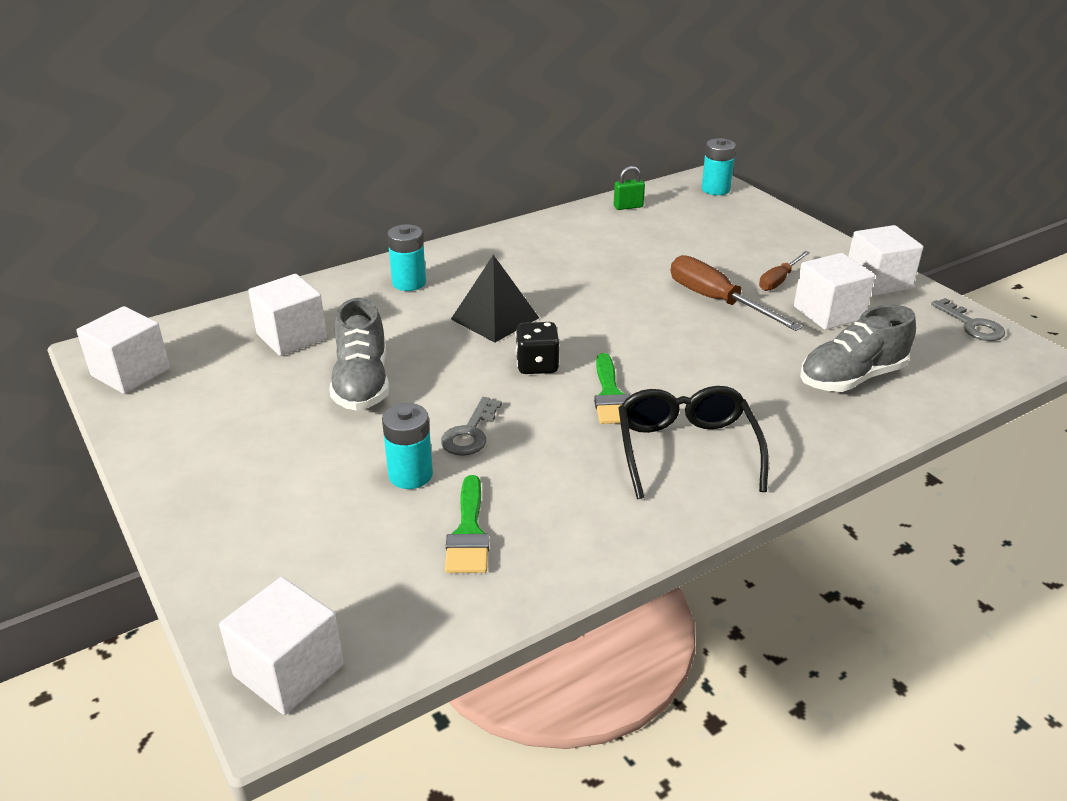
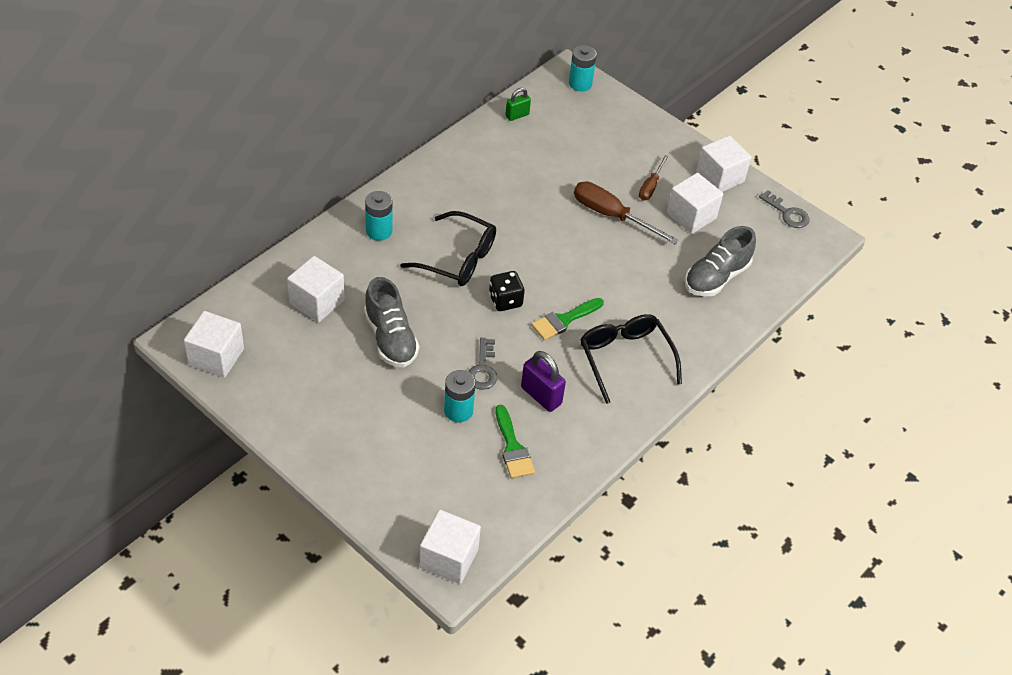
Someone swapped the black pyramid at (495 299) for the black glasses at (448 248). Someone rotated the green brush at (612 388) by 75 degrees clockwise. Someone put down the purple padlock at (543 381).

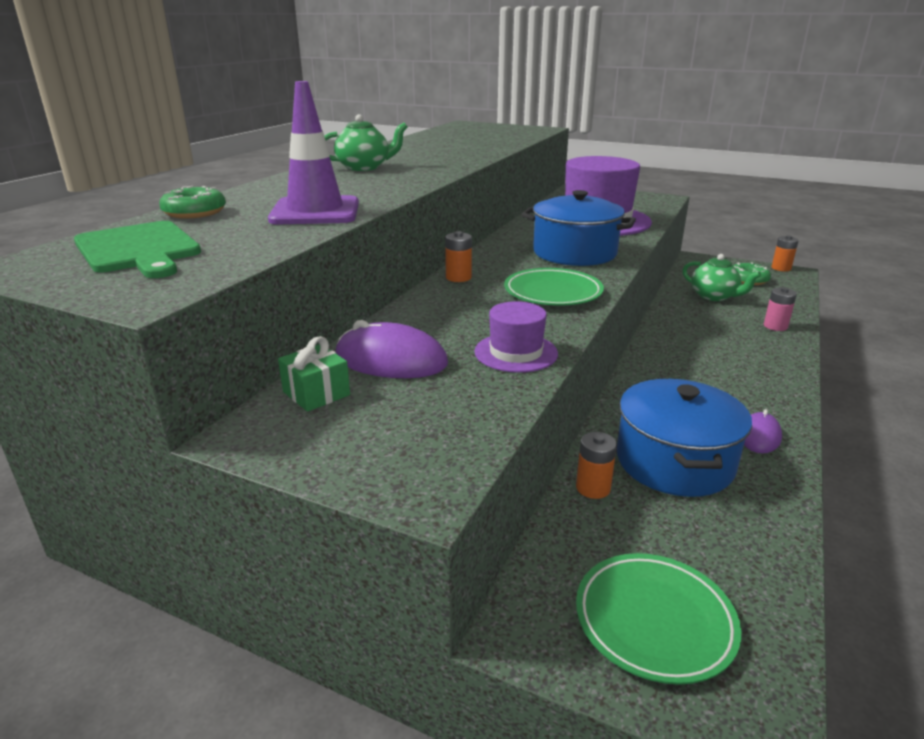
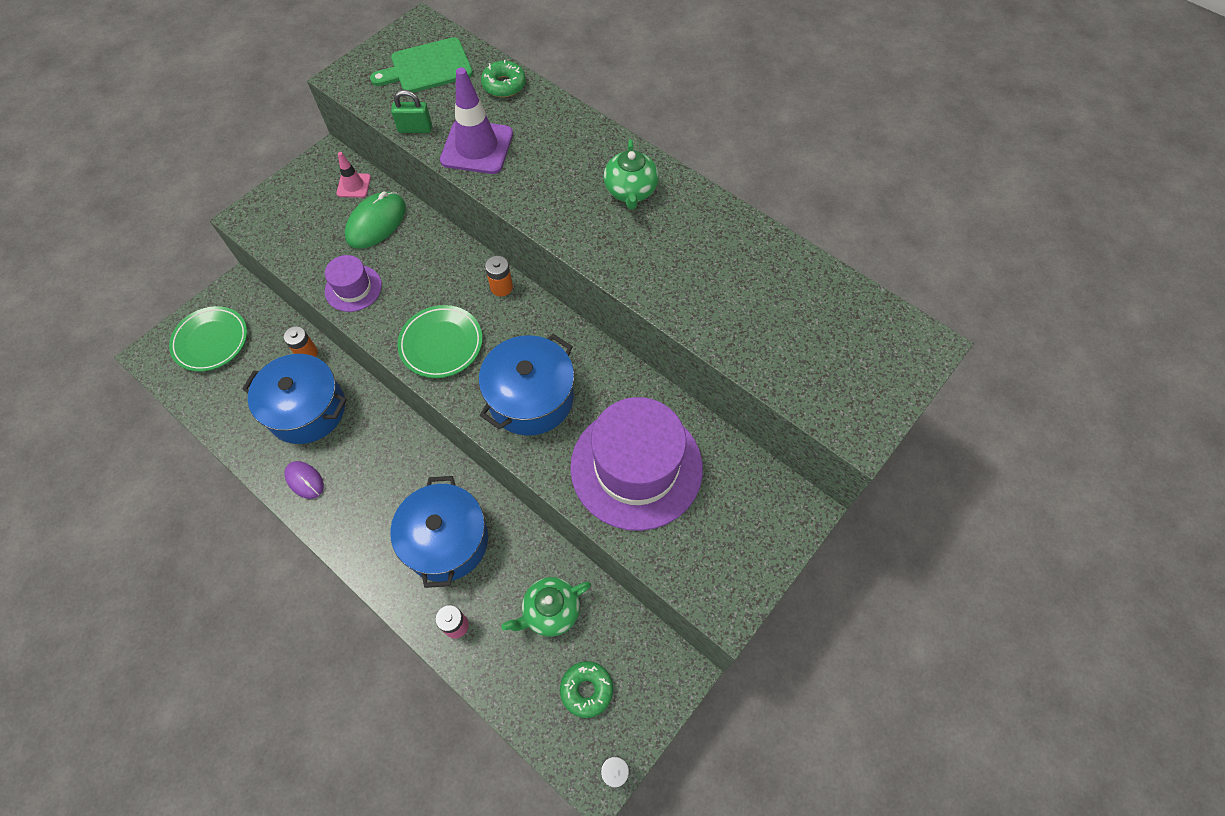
Someone swapped the green gift at (314 374) for the pink traffic cone at (353 175). Someone repainted the purple mouse at (391 349), which became the green mouse at (375 220). Someone put down the blue pot at (439 532). Someone put down the green padlock at (411 111).

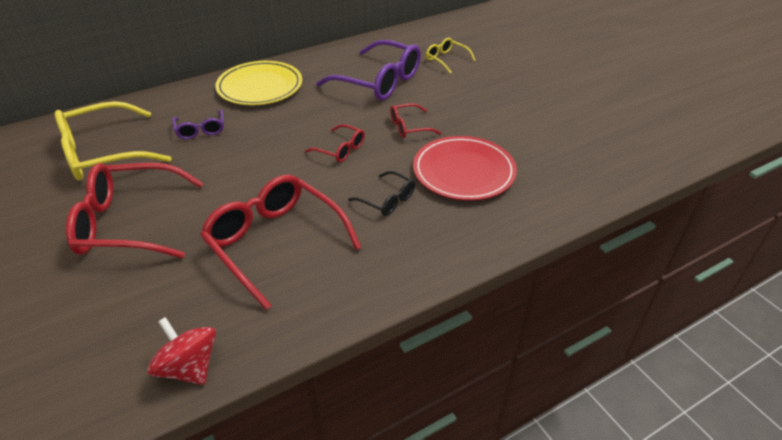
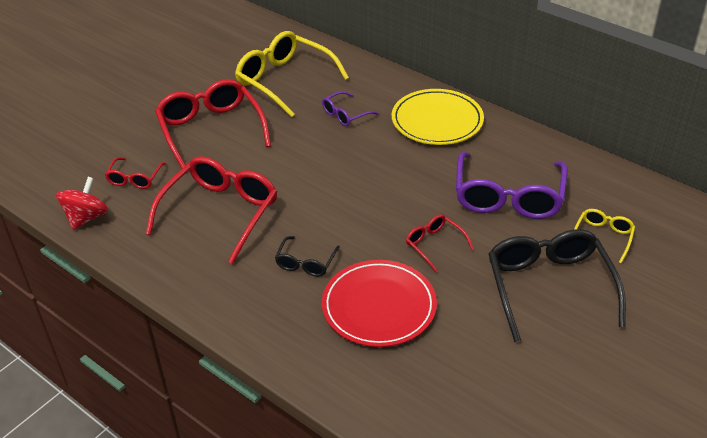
Someone carried the red glasses from (335 143) to (135 173). Someone put down the black glasses at (557 285).

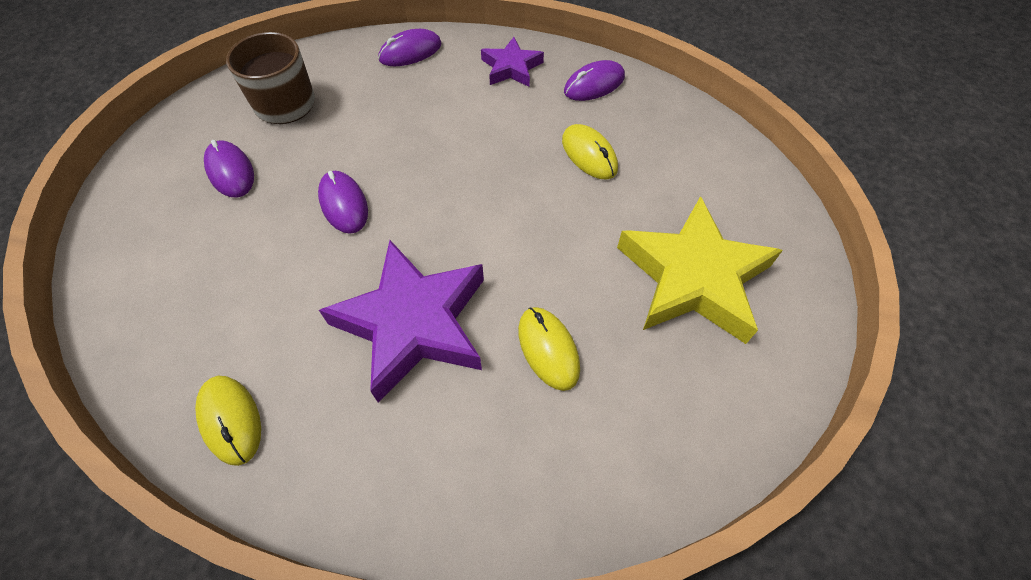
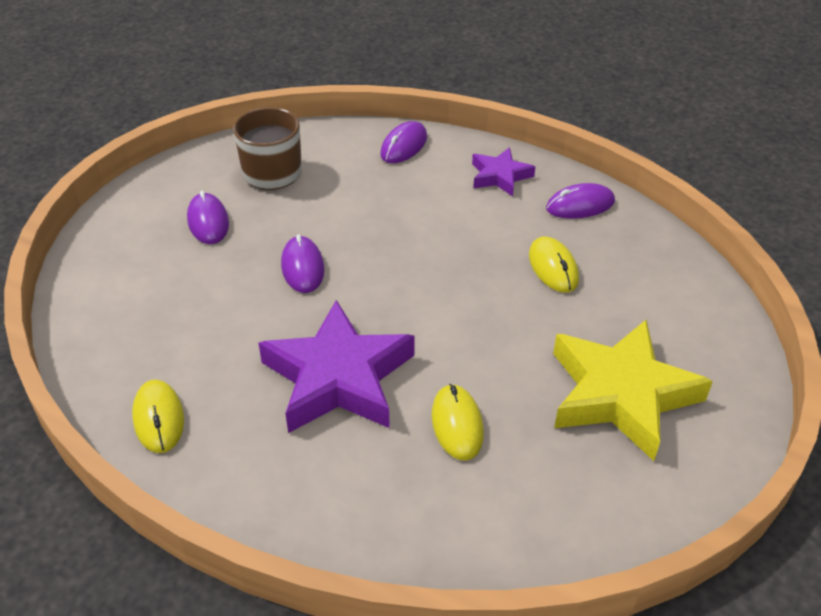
Someone rotated the purple mouse at (410 47) by 45 degrees counterclockwise.

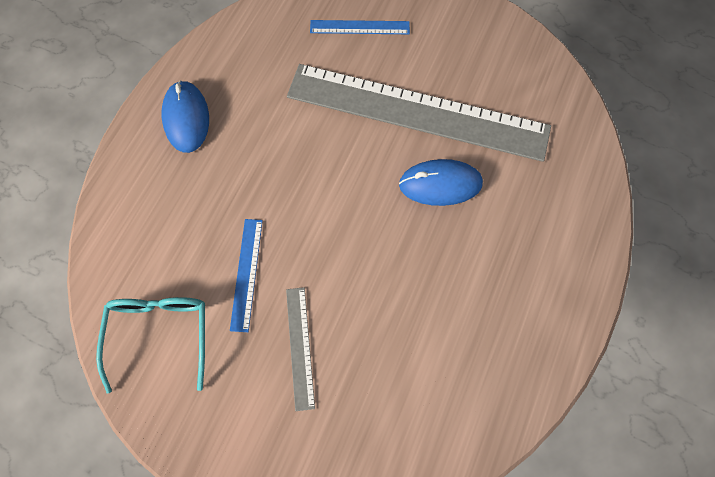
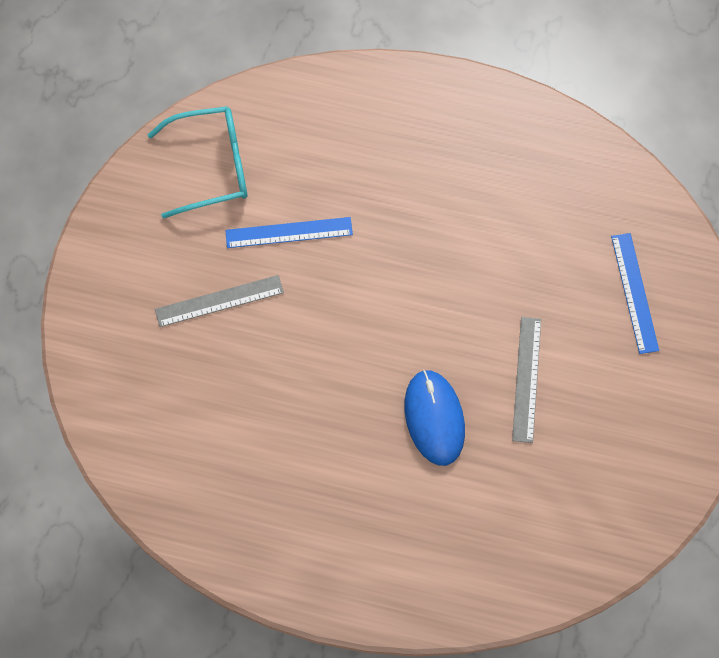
Someone took away the blue mouse at (185 116). Someone scaled the grey ruler at (419 113) by 0.40.

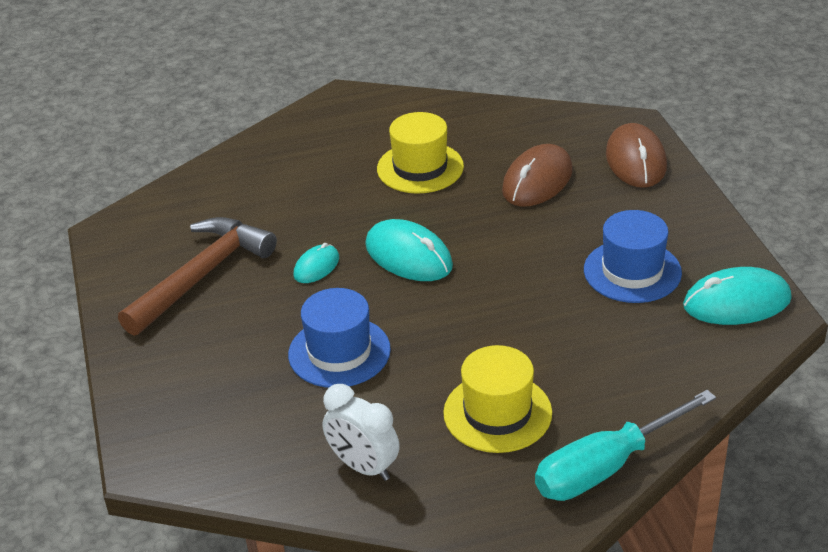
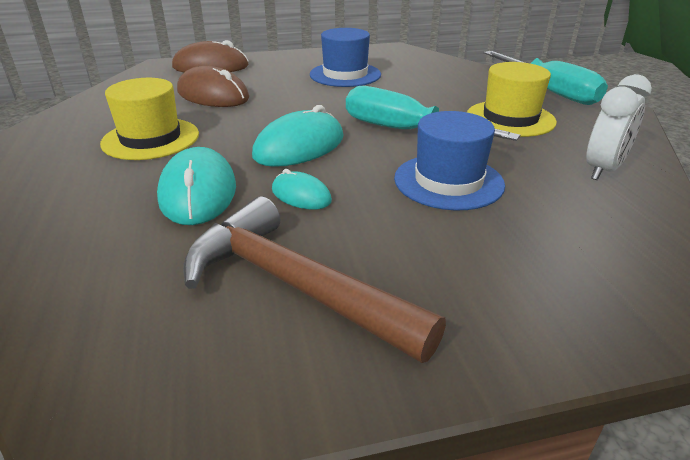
Someone carried the turquoise mouse from (737 296) to (196 186). Someone put down the turquoise screwdriver at (433 113).

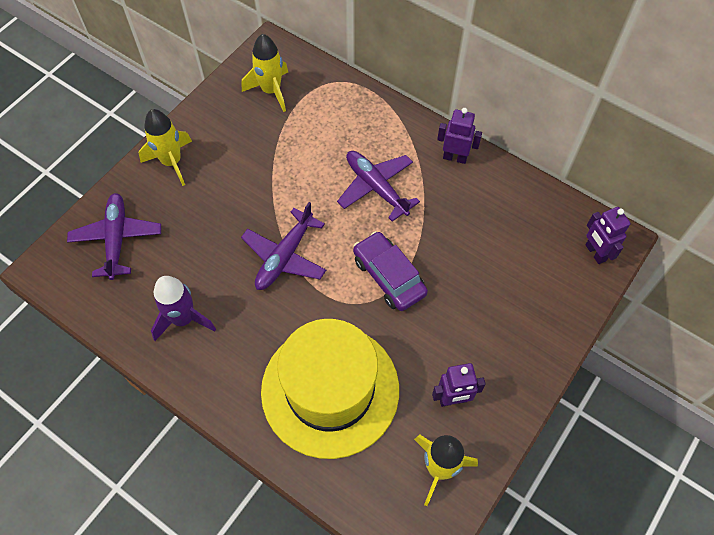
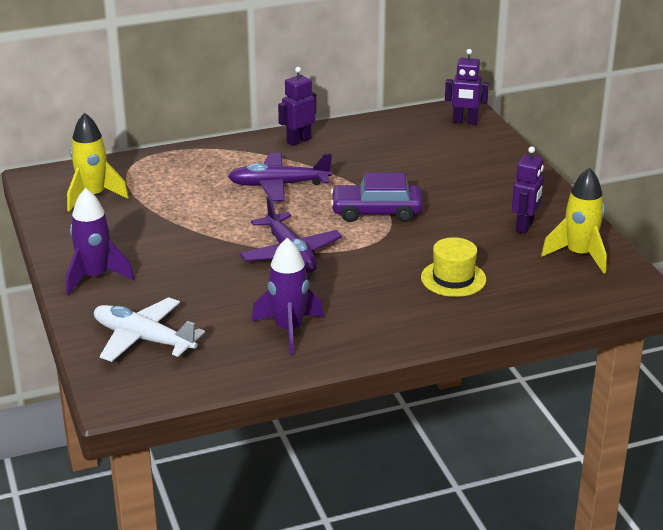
Someone repainted the purple plane at (114 236), which became the white plane at (149 329). Someone repainted the yellow rocket at (165 147), which became the purple rocket at (100 241). Someone scaled the yellow hat at (330 389) by 0.44.

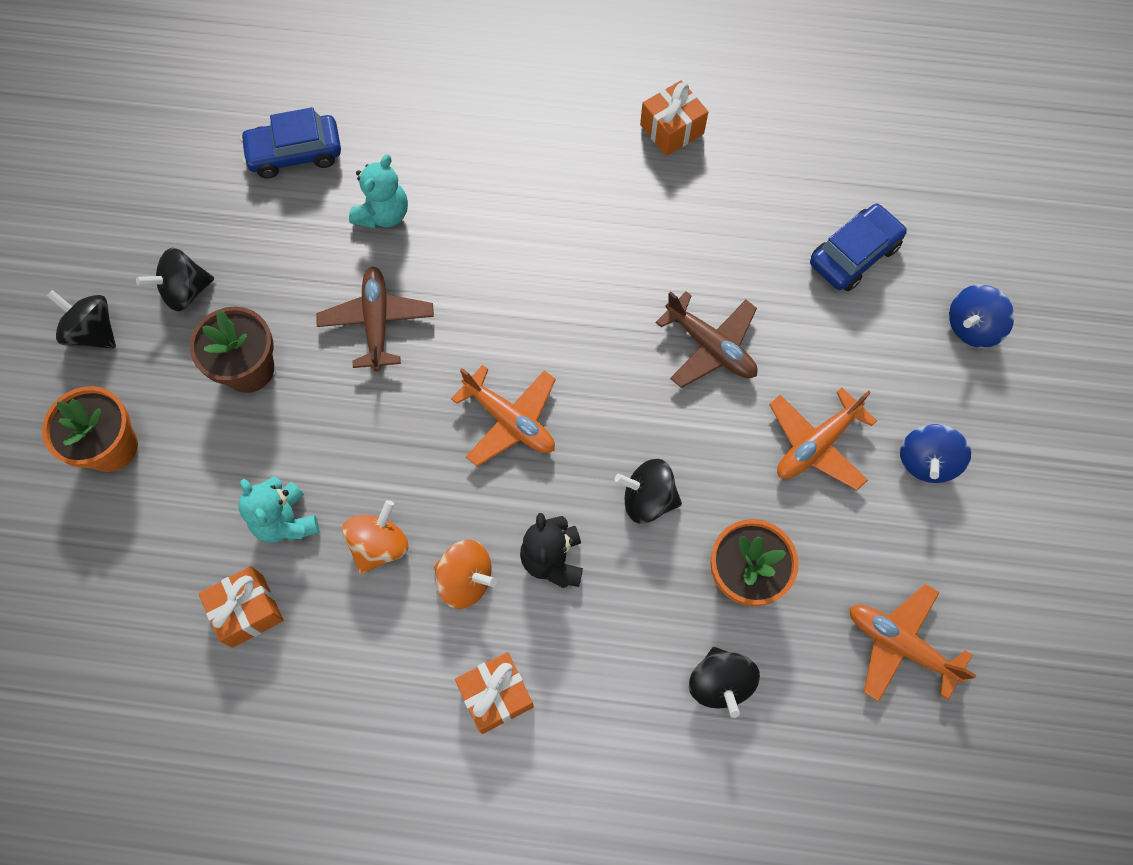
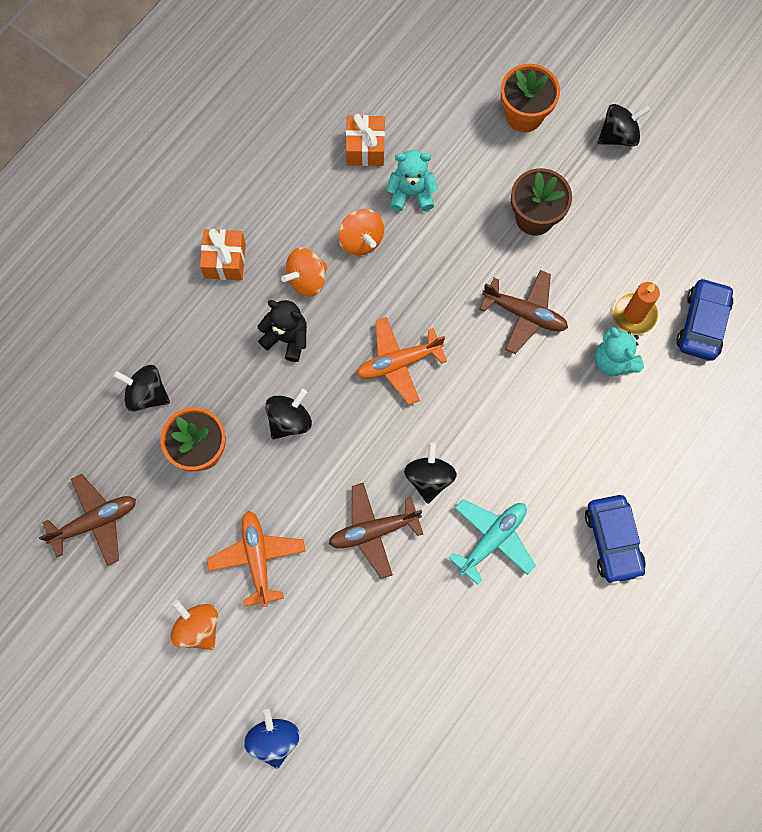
Someone carried the black spinning top from (175 280) to (430 473). Someone took away the orange gift at (674 118). Someone carried the blue car from (858 247) to (615 539). Someone repainted the orange plane at (913 643), which became the brown plane at (87 520). Someone repainted the blue spinning top at (935 453), which became the orange spinning top at (194 625). Someone put down the turquoise plane at (492 542). Someone put down the orange candle at (636 308).

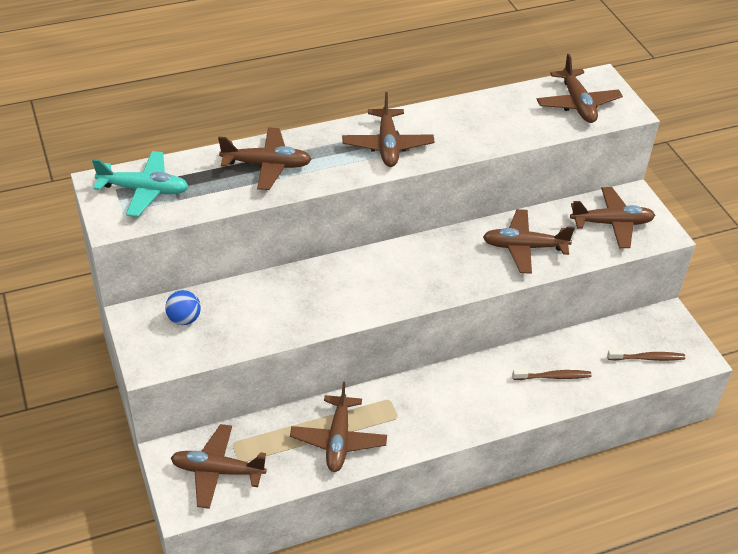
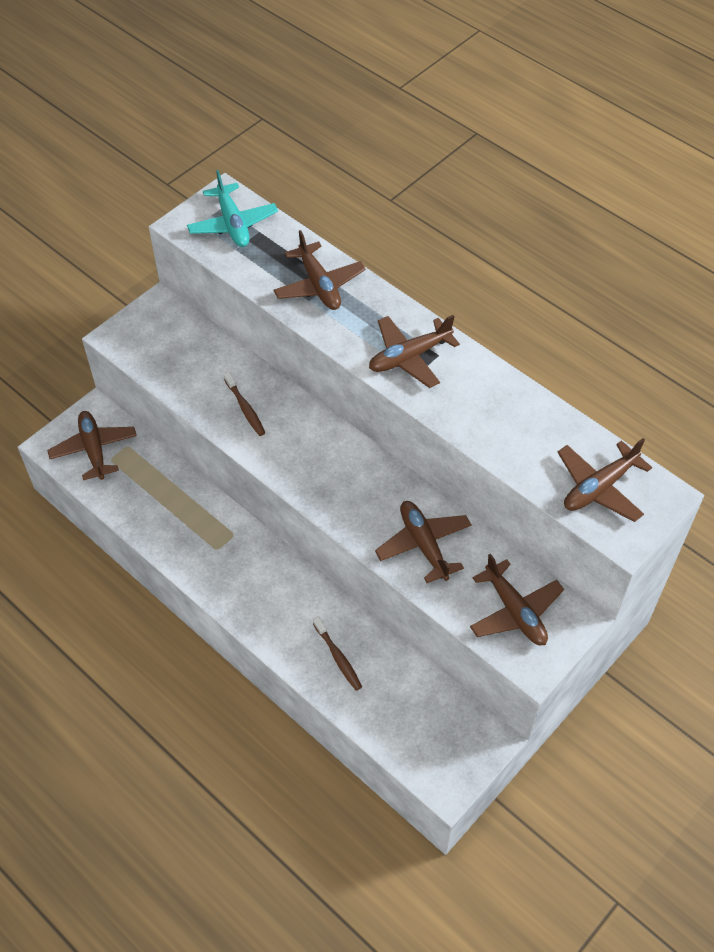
Someone took away the blue ball at (183 307). Someone took away the brown plane at (338 427). Someone carried the brown toothbrush from (646 355) to (244 404).

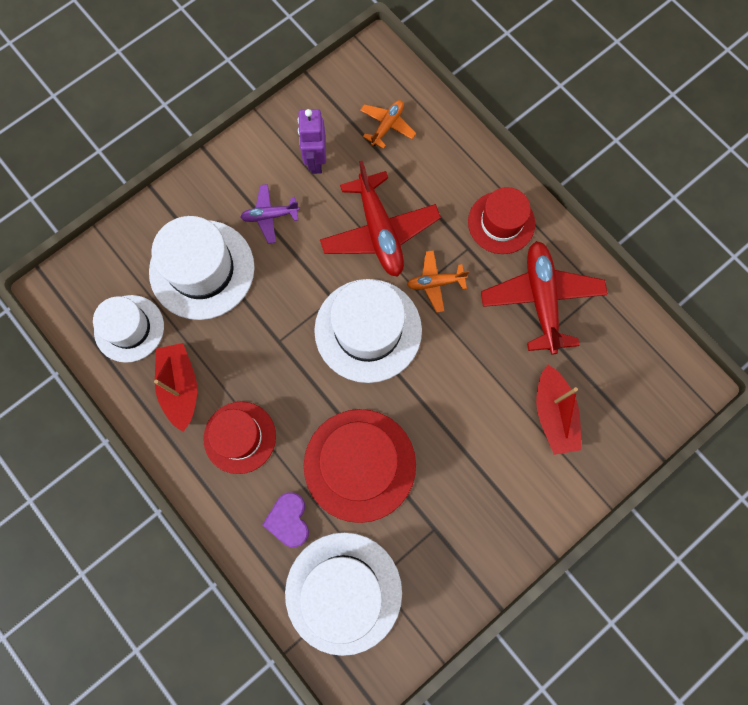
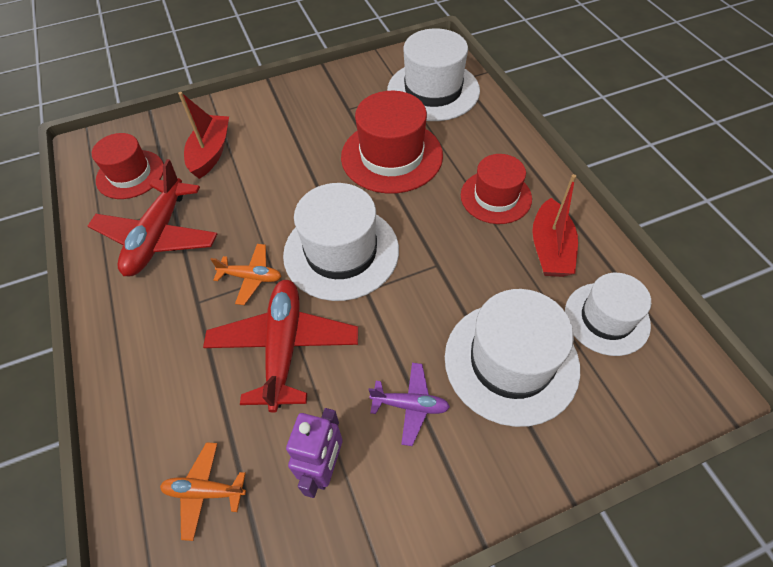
Someone took away the purple heart at (285 519). Someone rotated the orange plane at (388 124) by 45 degrees clockwise. Someone carried the red hat from (501 220) to (128 166).

